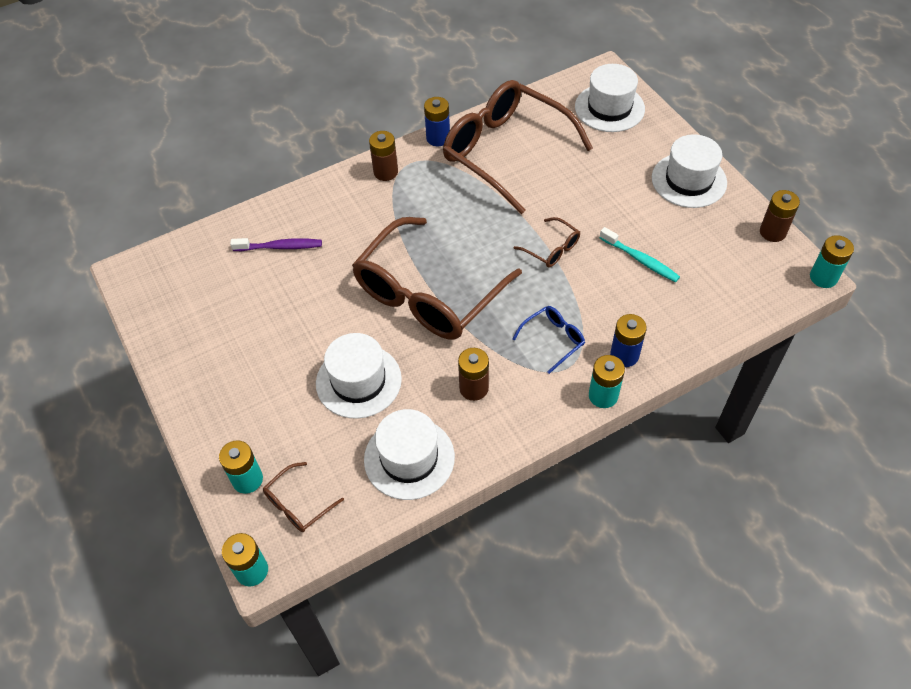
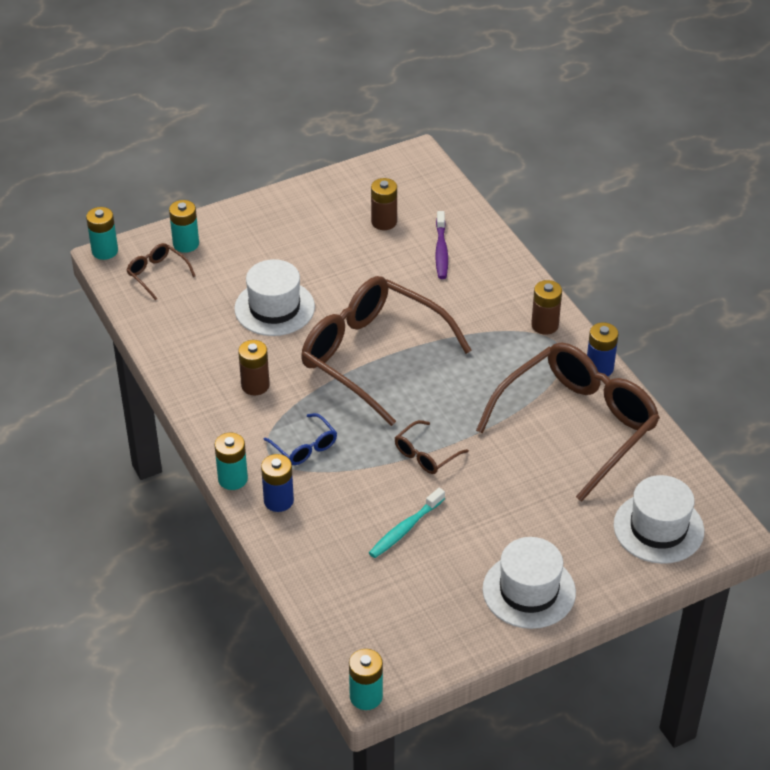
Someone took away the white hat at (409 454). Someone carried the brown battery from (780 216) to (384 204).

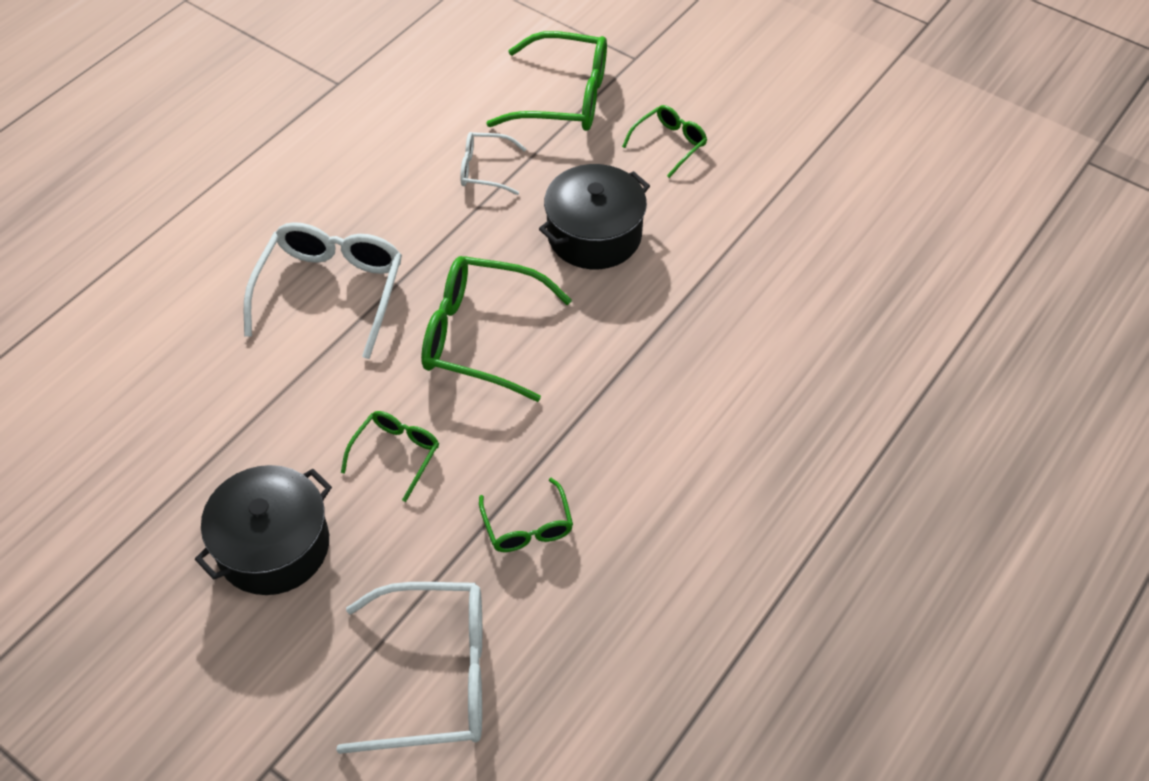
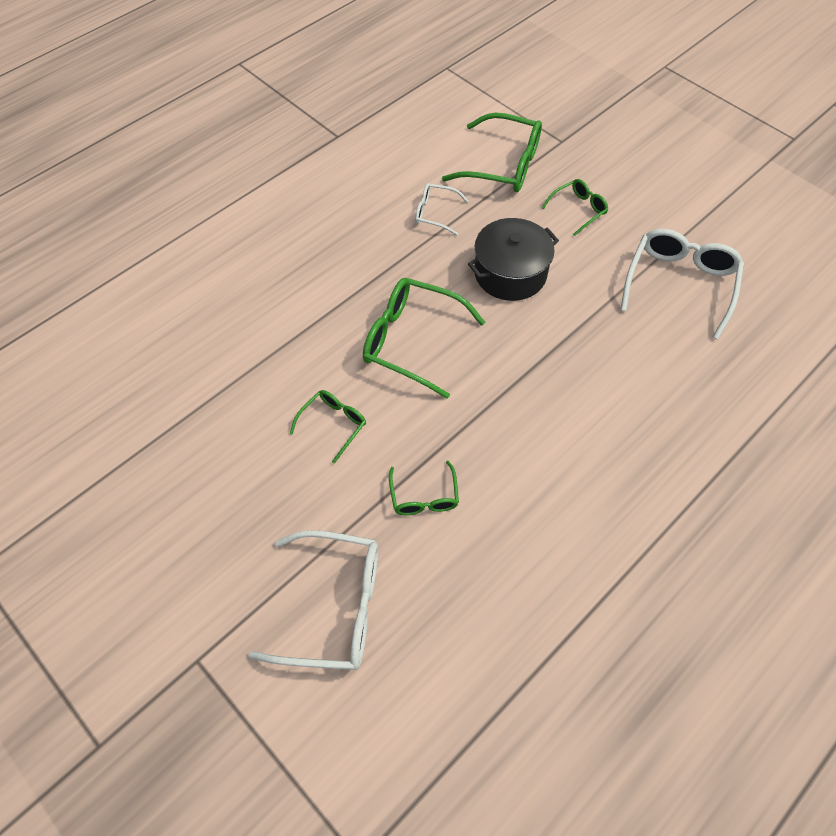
Someone took away the black pot at (263 530). Someone carried the white glasses from (323 290) to (682 284).

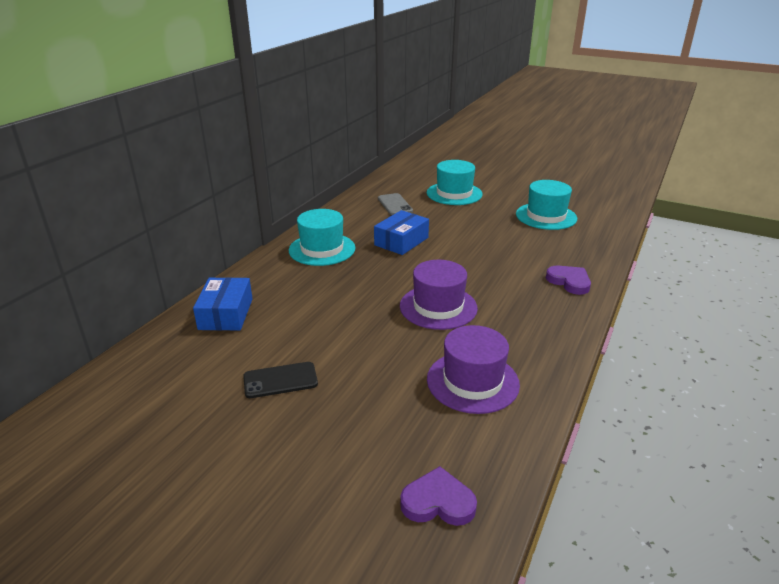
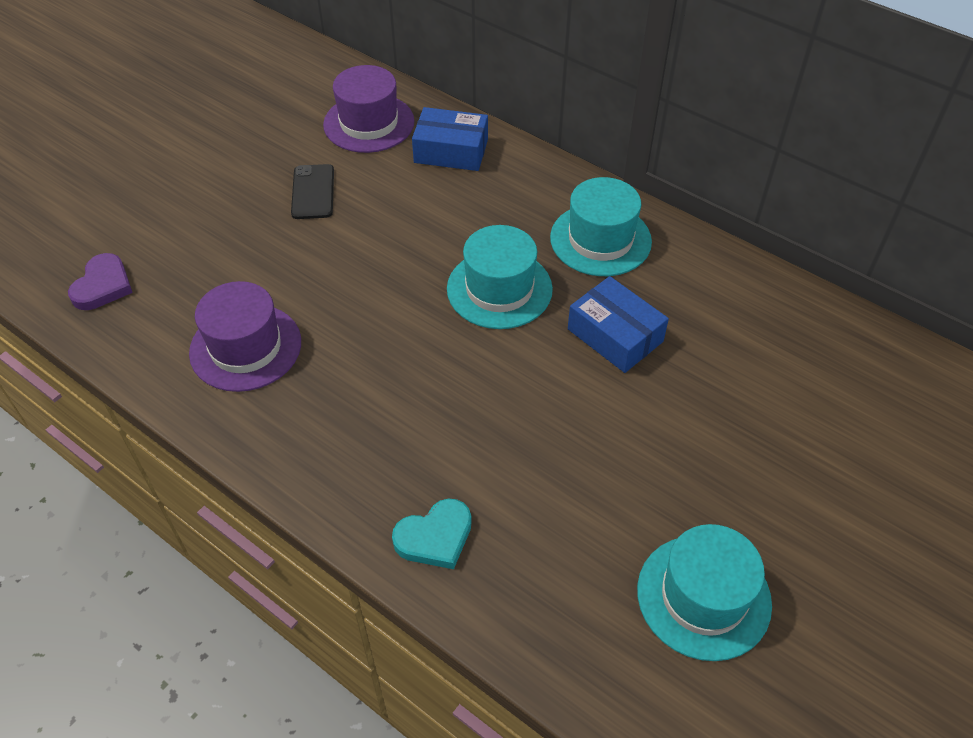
Someone took away the grey phone at (395 204). Someone carried the purple hat from (439 295) to (368 109). Someone carried the turquoise hat from (454 182) to (500 277). Someone repainted the purple heart at (568 280), which became the turquoise heart at (432 534).

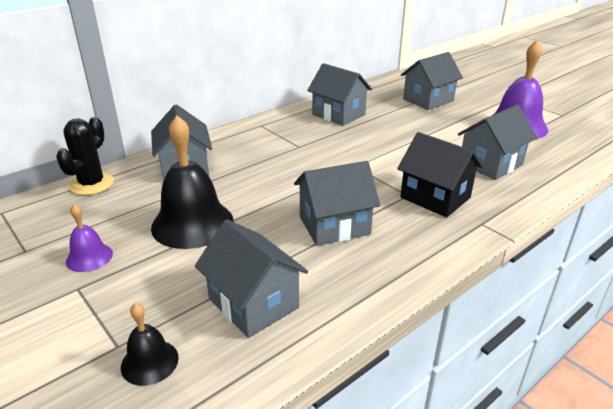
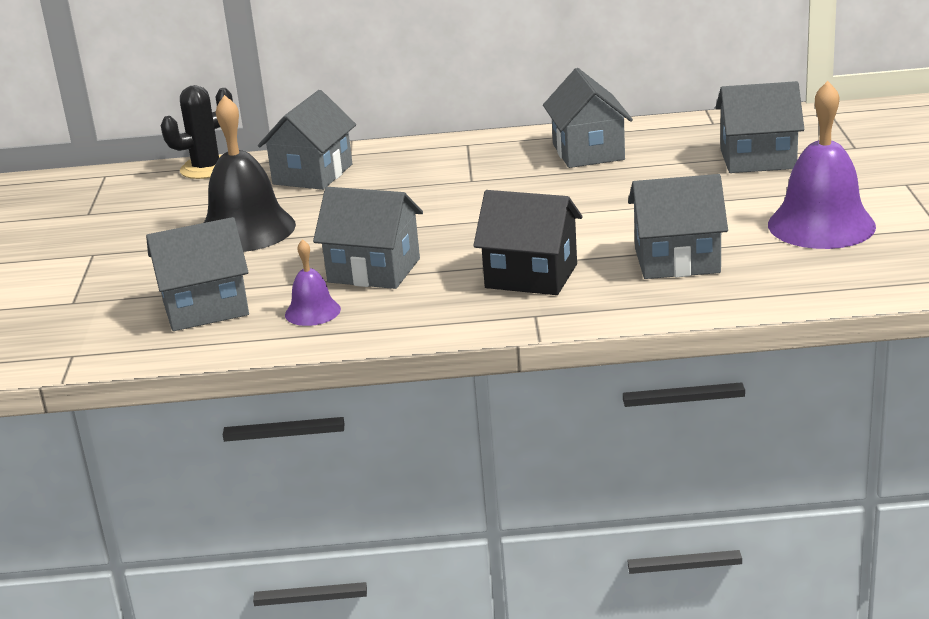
Someone carried the purple bell from (89 238) to (313 282). Someone took away the black bell at (150 344). Someone rotated the grey house at (251 278) by 75 degrees clockwise. Someone rotated the black house at (440 174) by 60 degrees counterclockwise.

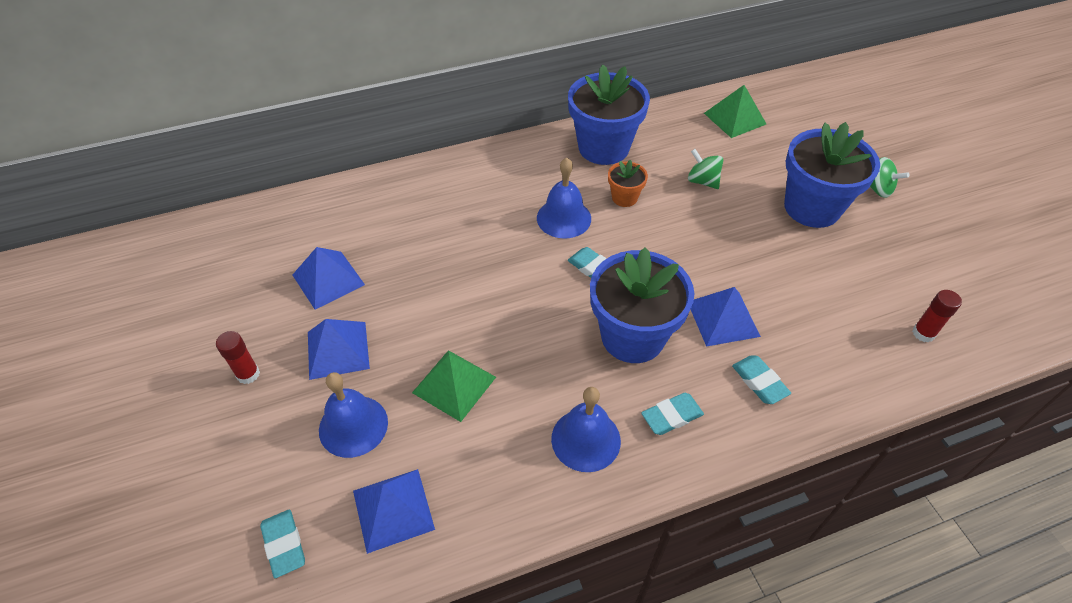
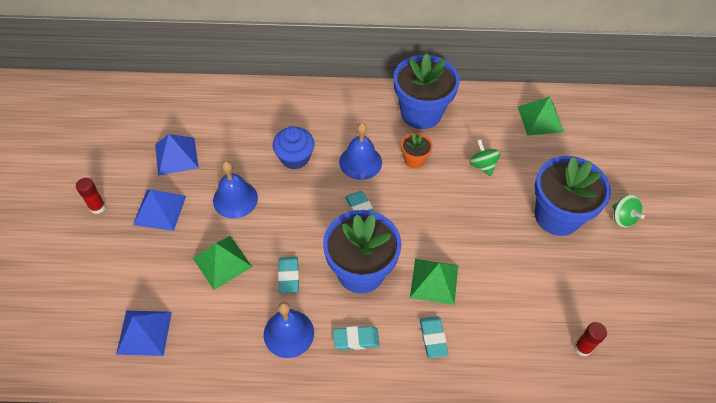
Someone carried the turquoise eraser from (282 543) to (288 275). Someone carried the blue bell from (353 415) to (235 190). Someone repainted the blue pyramid at (725 317), which became the green pyramid at (434 282). Someone put down the blue cupcake at (293 148).

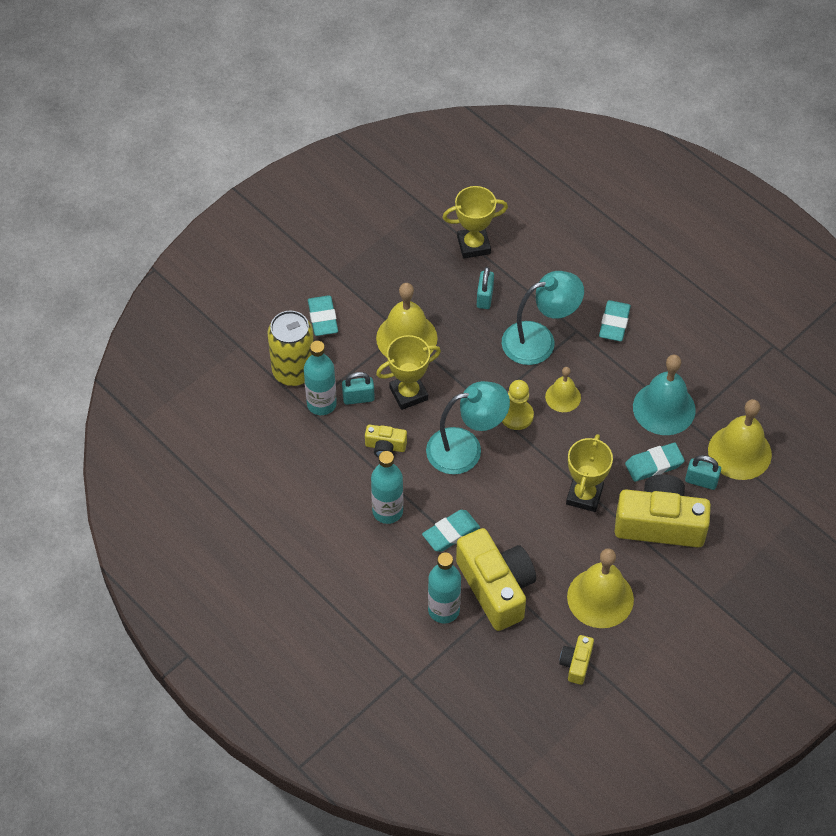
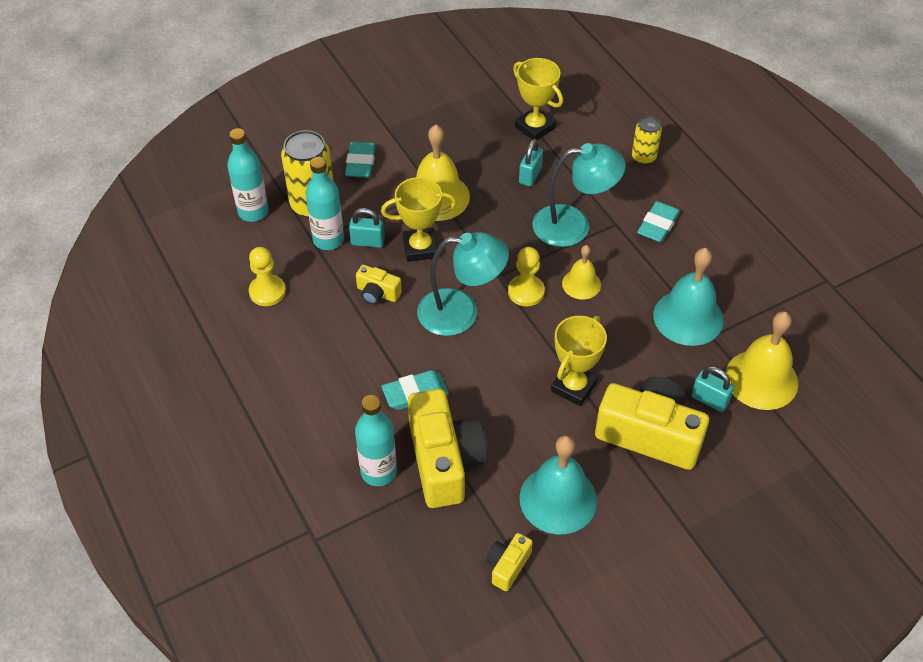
Someone carried the turquoise bottle from (387 487) to (248 175). Someone rotated the yellow trophy at (475 222) by 45 degrees clockwise. Someone repainted the yellow bell at (600 588), which became the turquoise bell at (558 484). Someone took away the turquoise eraser at (655 462). Someone put down the yellow pawn at (267 276). Someone put down the yellow can at (647 140).

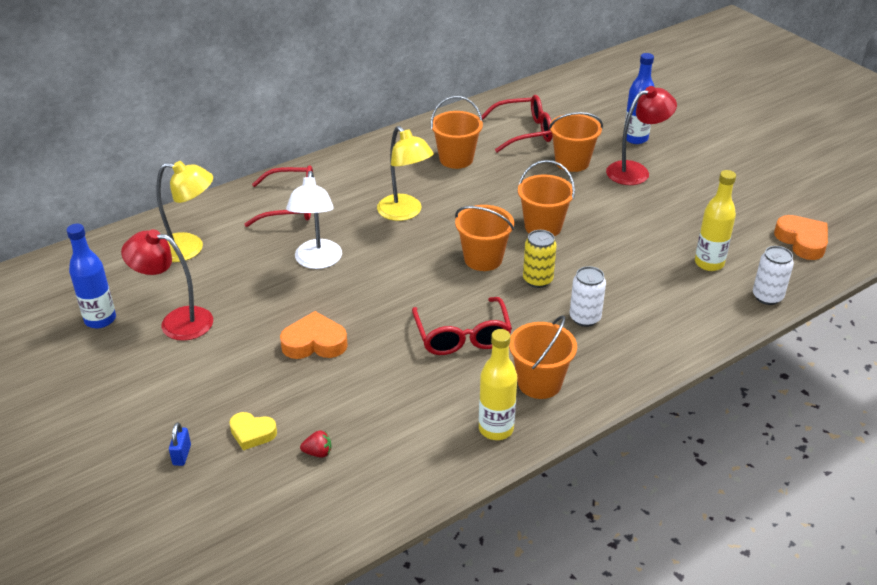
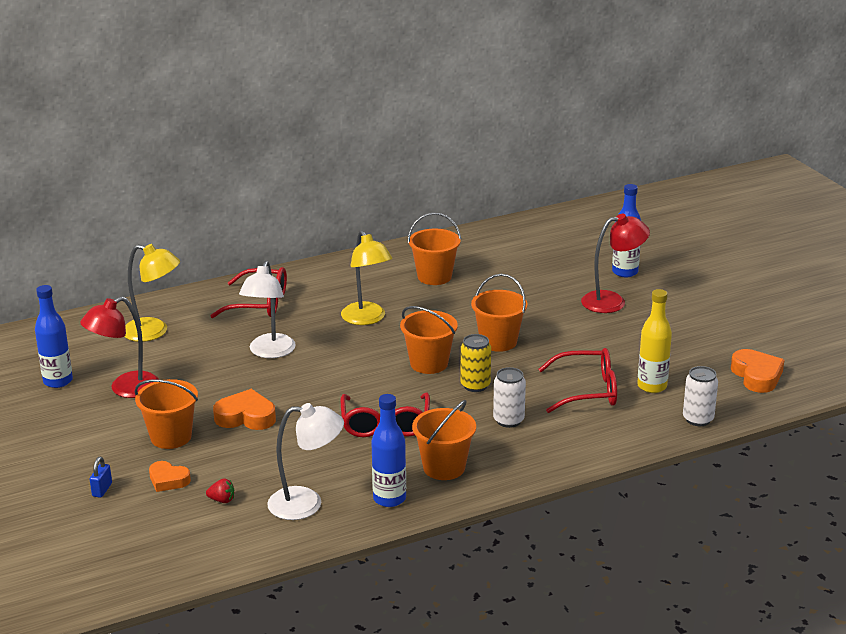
Someone rotated the red lamp at (167 285) by 60 degrees counterclockwise. Someone repainted the yellow heart at (253 431), which became the orange heart at (170 476). Someone repainted the yellow bottle at (498 384), which became the blue bottle at (388 450). Someone carried the red glasses from (517 123) to (577 380). Someone carried the orange bucket from (576 142) to (166 414). Someone put down the white lamp at (305 461).

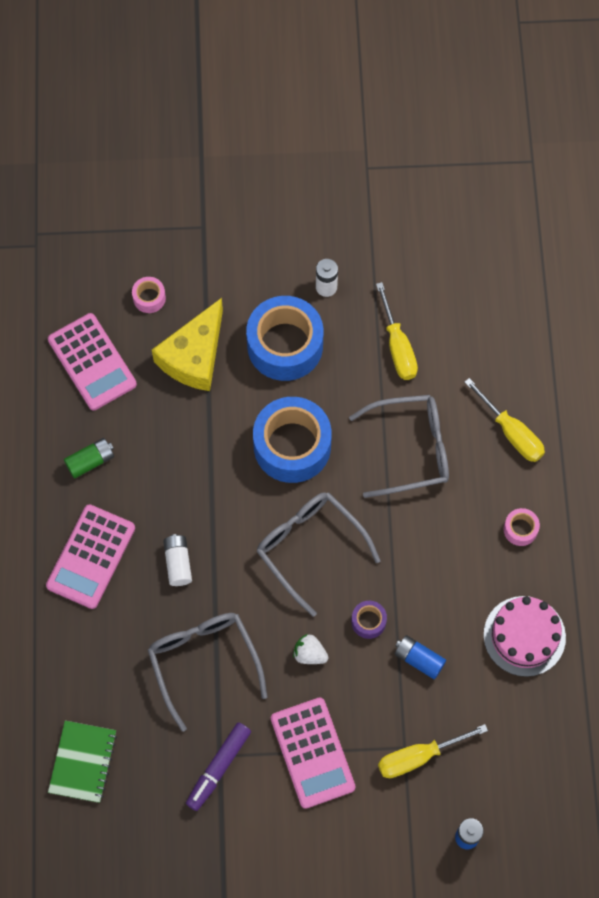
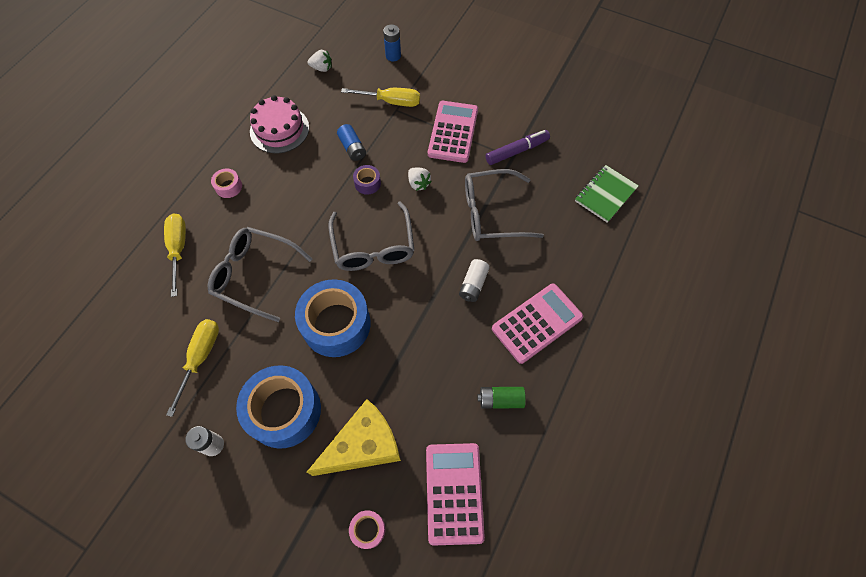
Someone rotated the grey glasses at (207 672) by 75 degrees clockwise. Someone put down the white strawberry at (319 61).

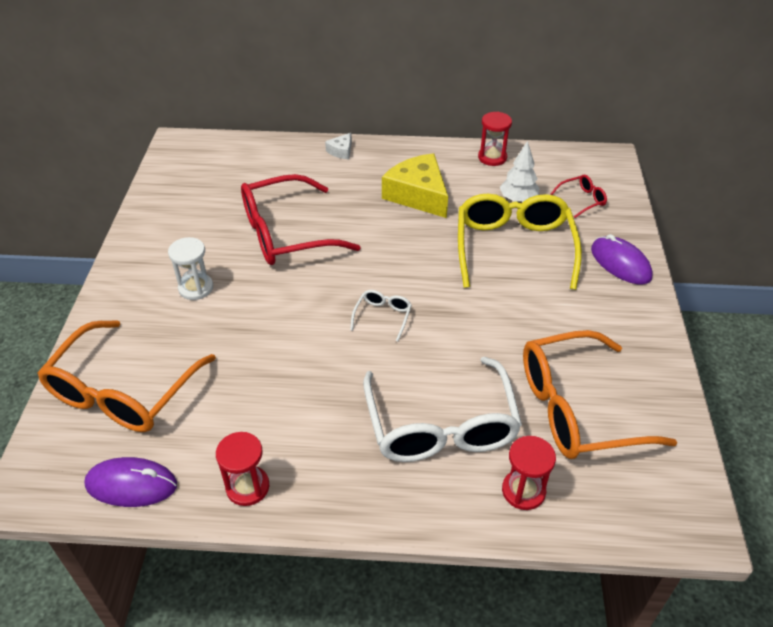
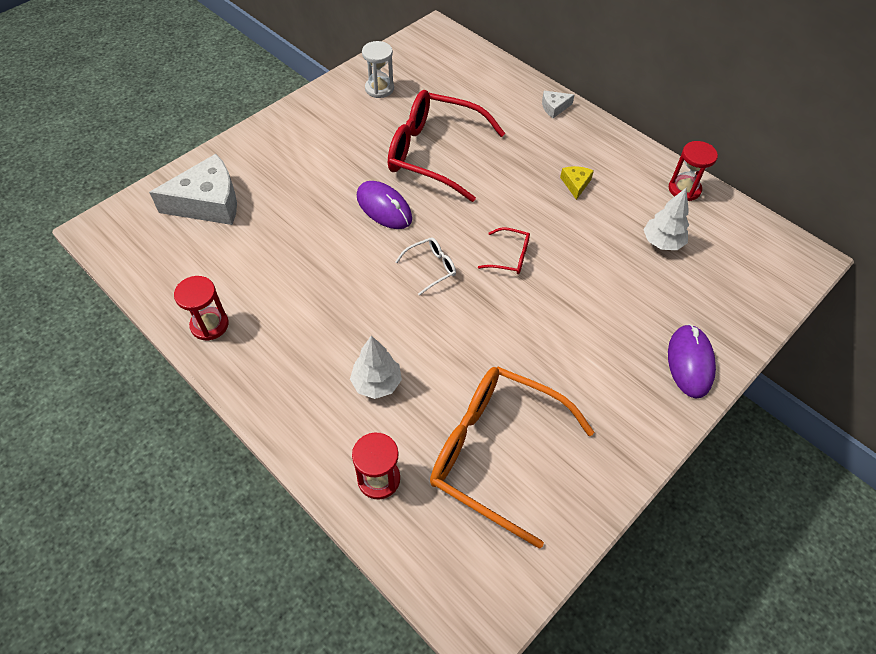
Someone swapped the orange glasses at (126 376) for the white cheese at (193 189). Someone carried the purple mouse from (130 482) to (384 205). Someone carried the white hourglass from (190 268) to (378 69). Someone swapped the white glasses at (442 409) for the white tree at (376 367). Someone scaled the yellow cheese at (415 185) by 0.45. Someone took away the yellow glasses at (520 241). Someone carried the red glasses from (579 196) to (504 250).

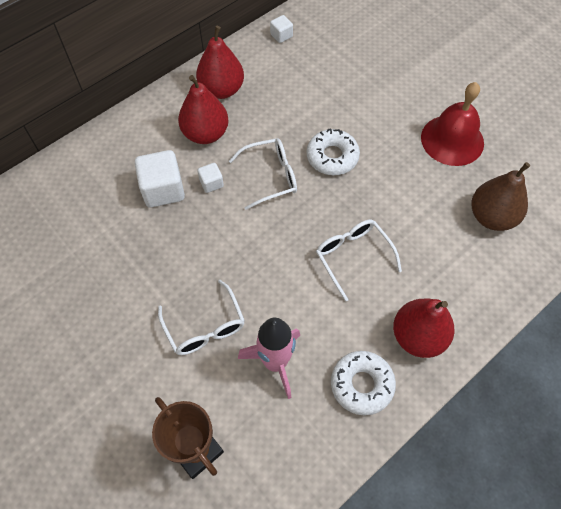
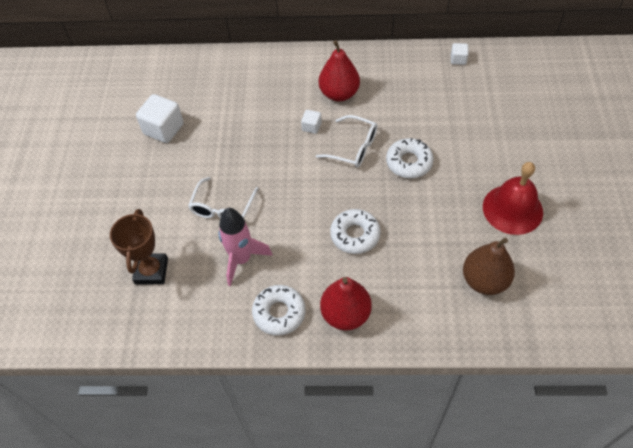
Someone carried the white cube from (160 179) to (160 118). Someone took away the red pear at (220 62). Someone swapped the white glasses at (359 261) for the white donut at (355 231).

